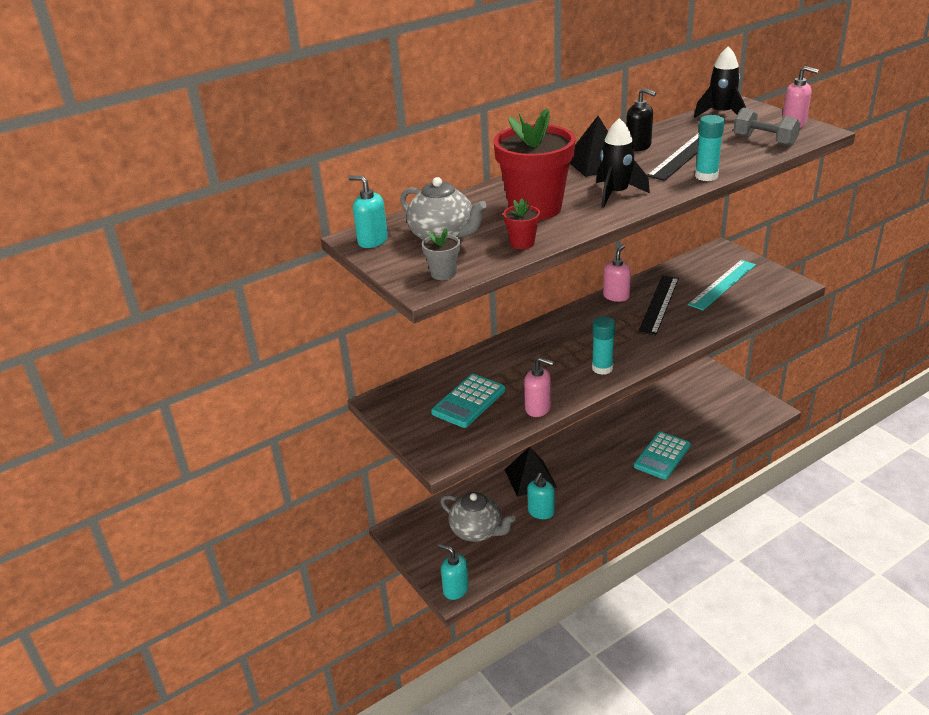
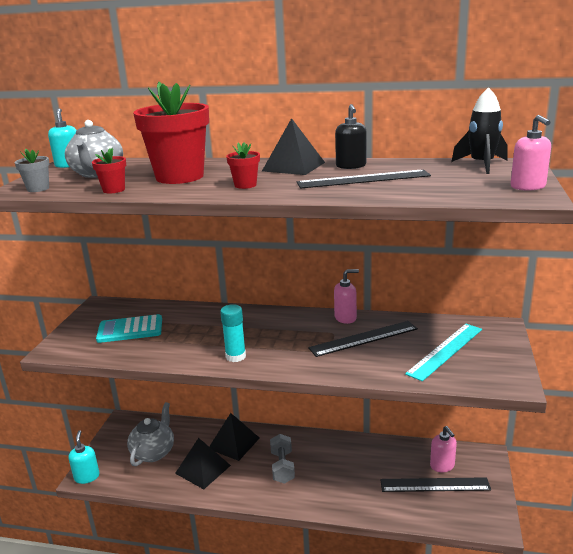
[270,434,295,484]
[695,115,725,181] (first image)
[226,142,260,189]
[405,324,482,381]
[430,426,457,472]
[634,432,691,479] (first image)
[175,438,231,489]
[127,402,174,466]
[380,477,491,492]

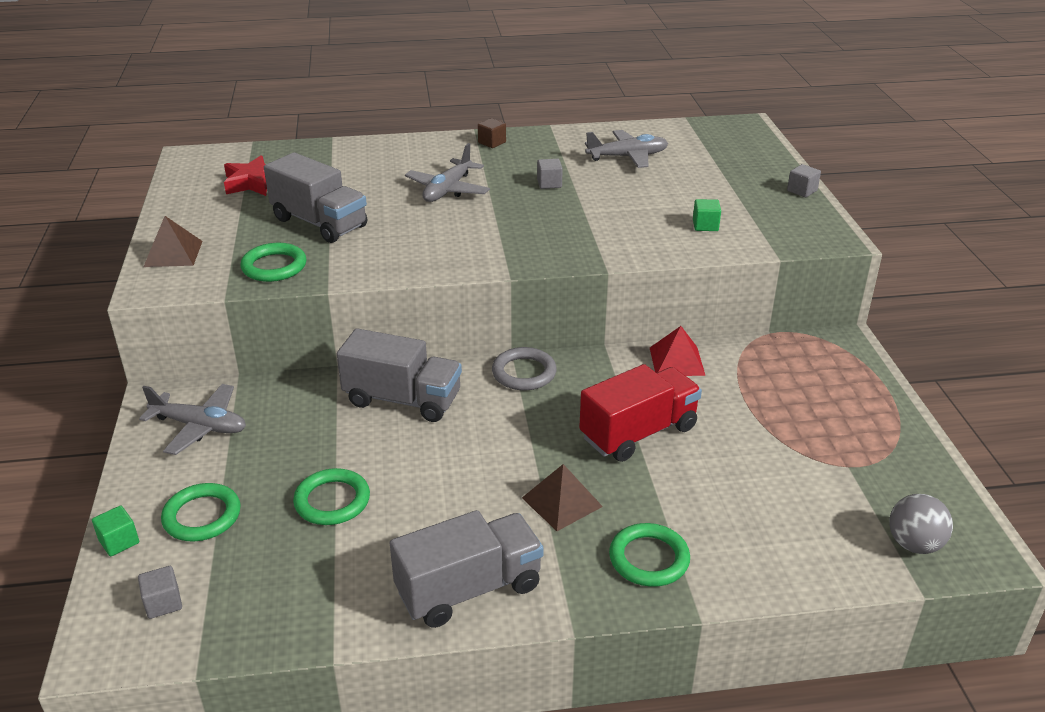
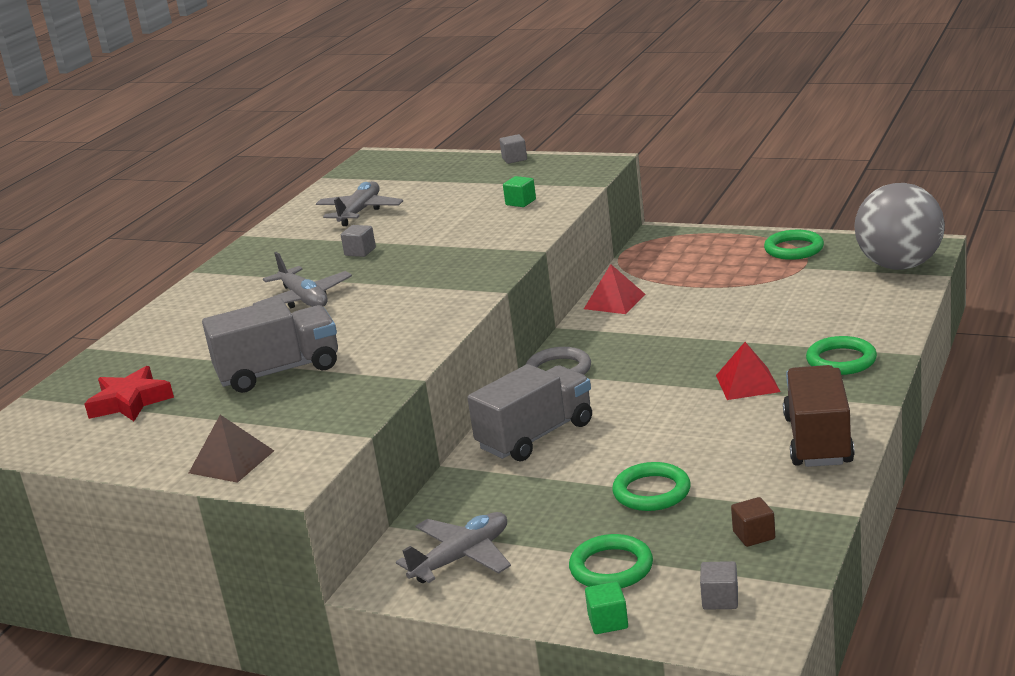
[731,497,775,547]
[764,230,824,260]
[579,364,702,462] (first image)
[716,342,781,400]
[855,183,945,270]
[783,365,855,467]

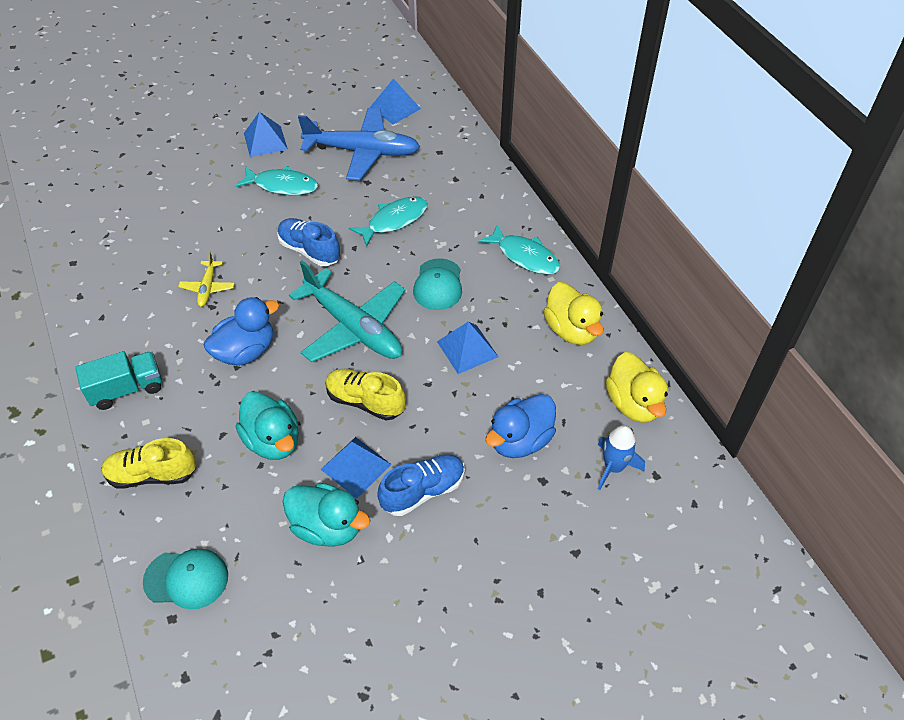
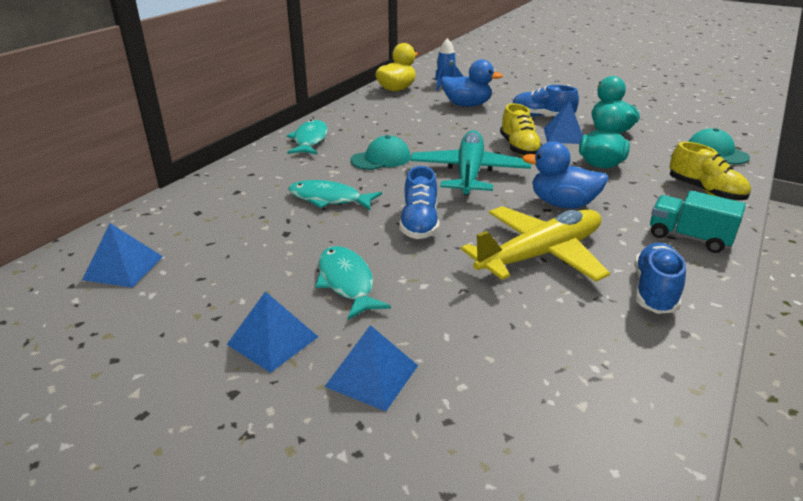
[298,108,420,181] (first image)
[461,206,610,282]
[543,282,604,345] (first image)
[324,325,418,411]
[634,243,686,314]

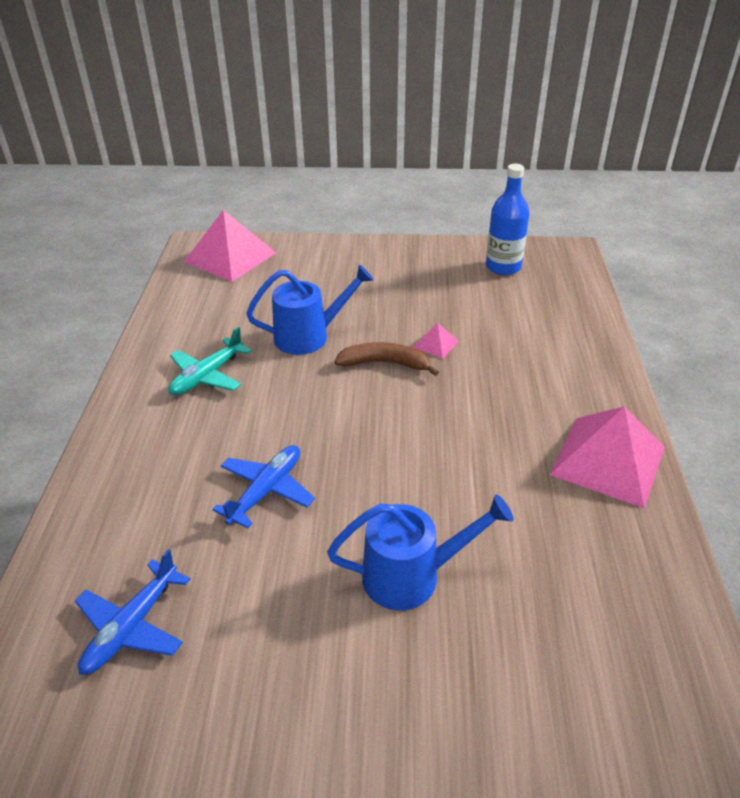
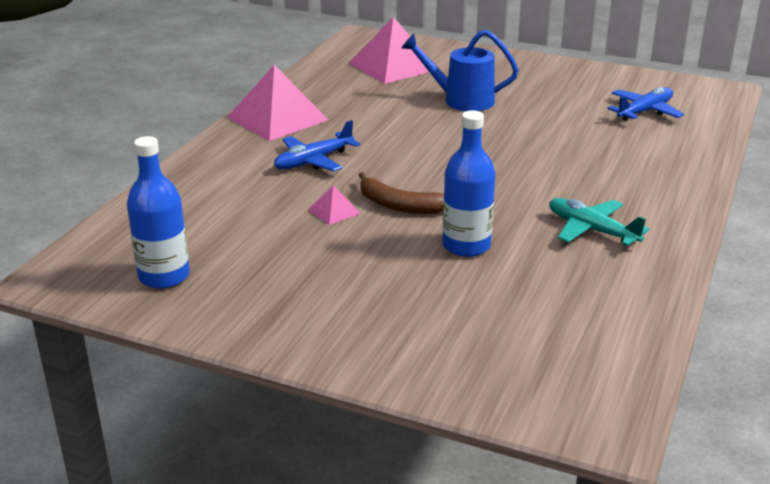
[349,17,429,84]
[442,110,495,257]
[549,198,649,246]
[274,120,360,171]

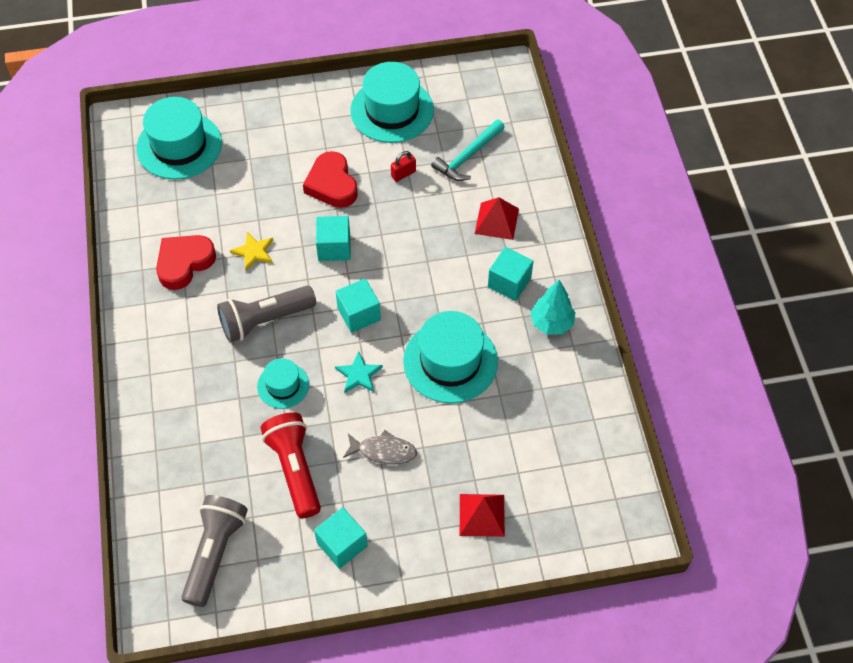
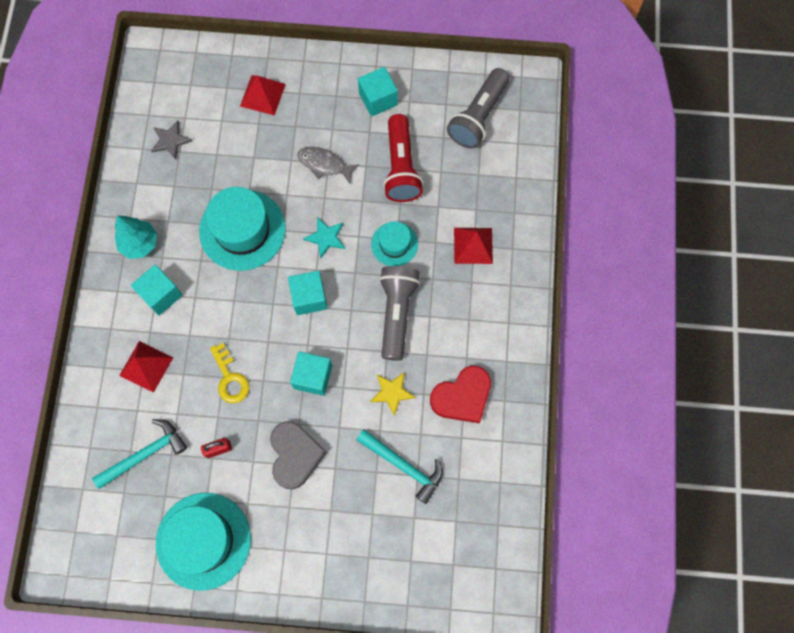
[136,97,222,180] (first image)
[270,421,327,489]
[379,266,420,361]
[151,121,192,160]
[454,228,493,264]
[210,343,250,403]
[356,429,443,504]

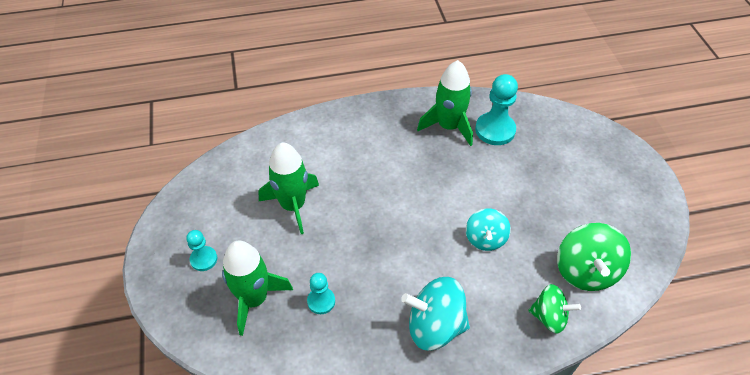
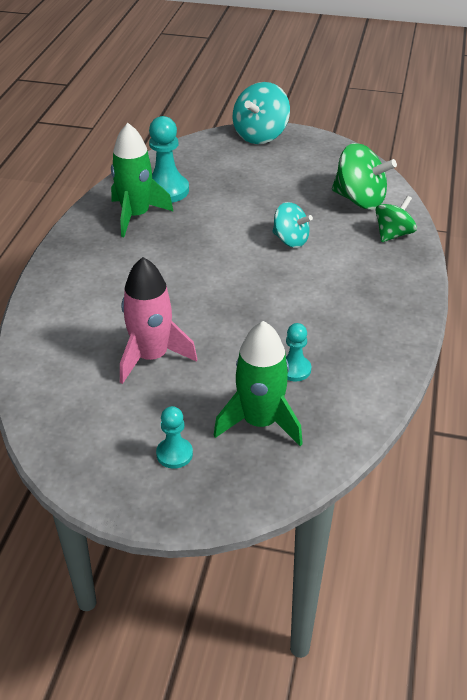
[120,257,197,384]
[233,82,290,144]

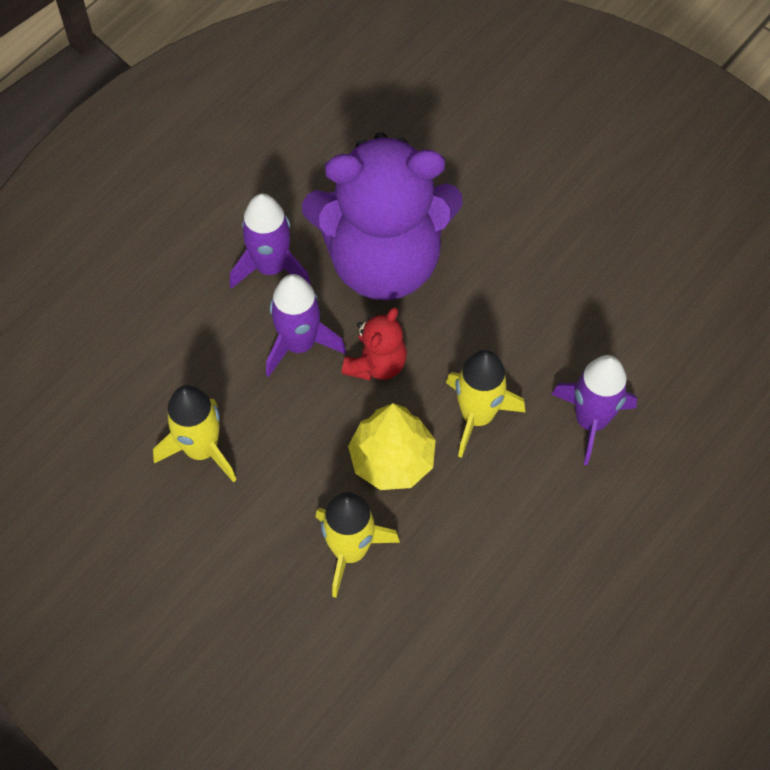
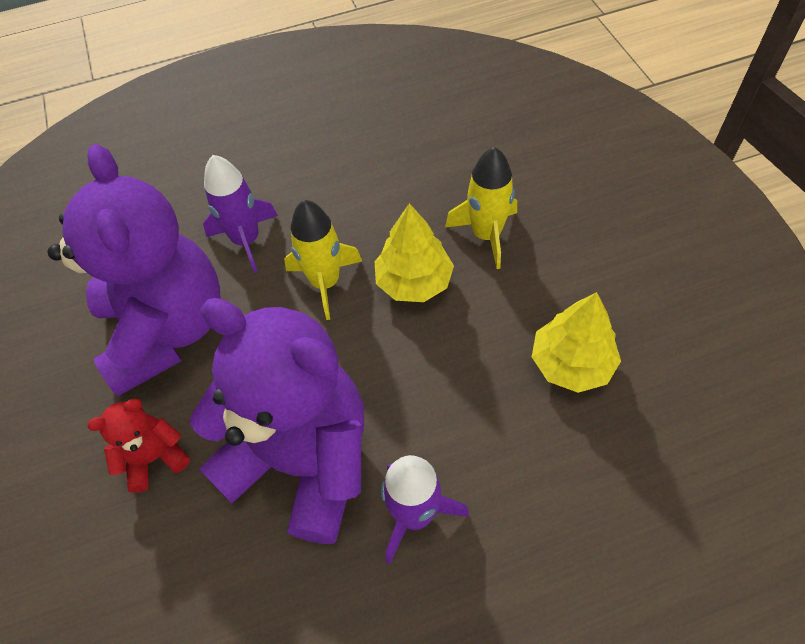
[266,274,346,377] (first image)
[87,399,190,493]
[532,292,621,393]
[48,144,221,396]

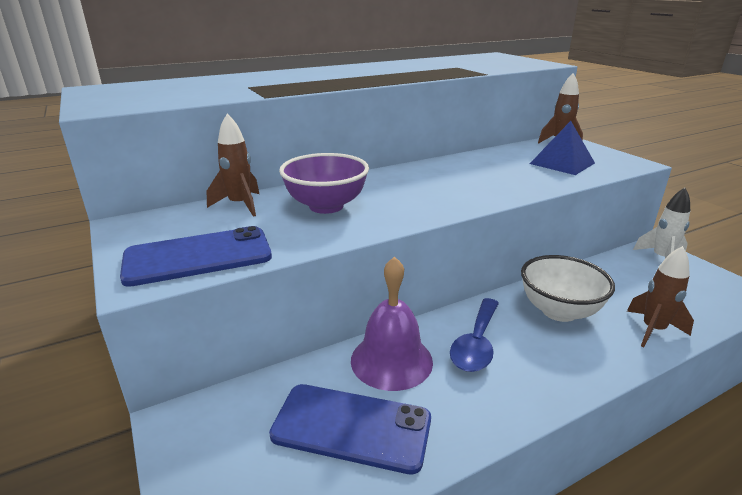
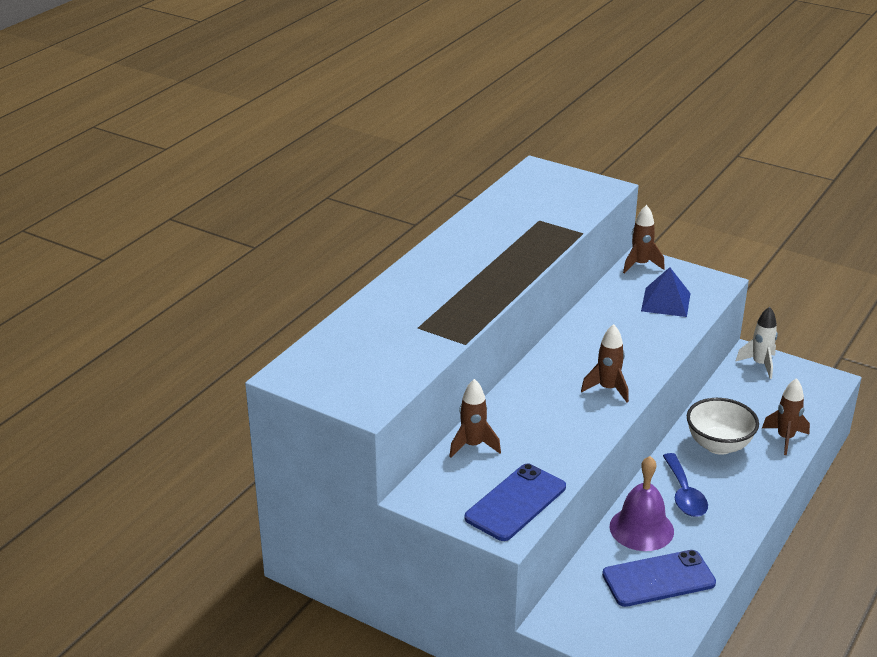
[279,153,369,214] (first image)
[581,324,629,402]

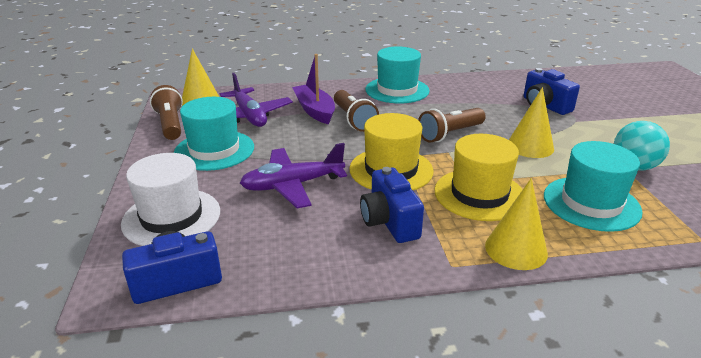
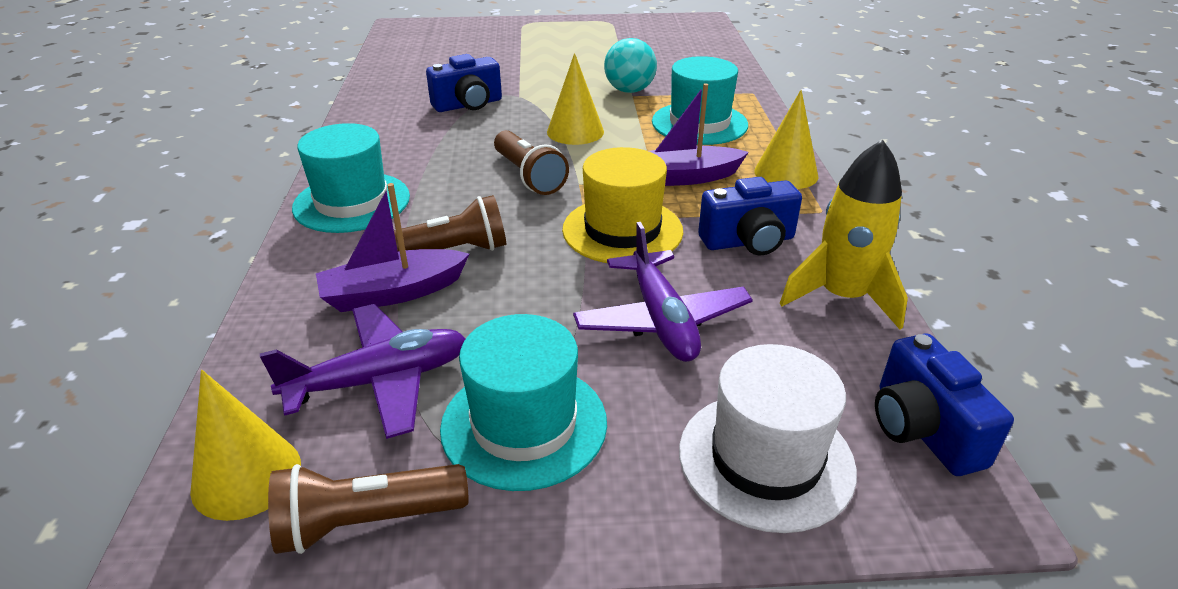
[649,83,749,186]
[779,139,908,330]

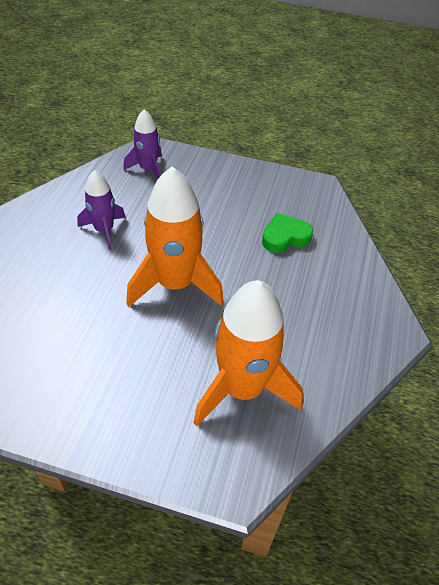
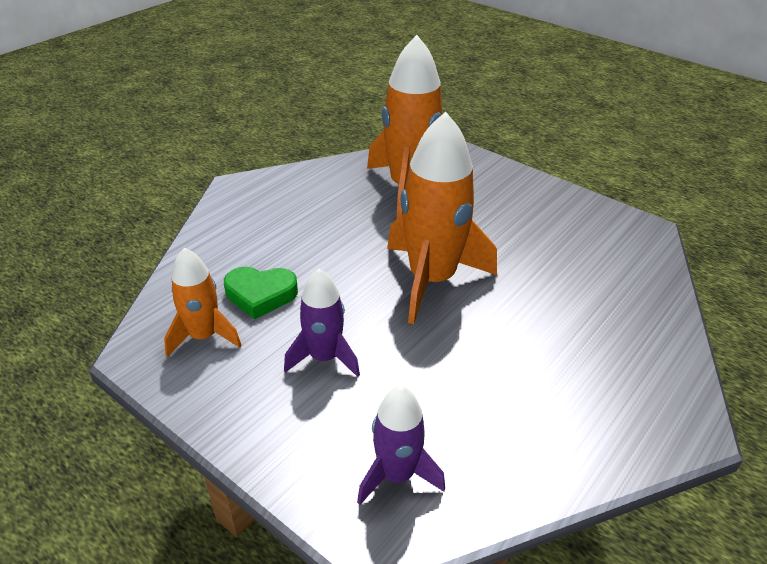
[284,269,360,377]
[164,248,242,357]

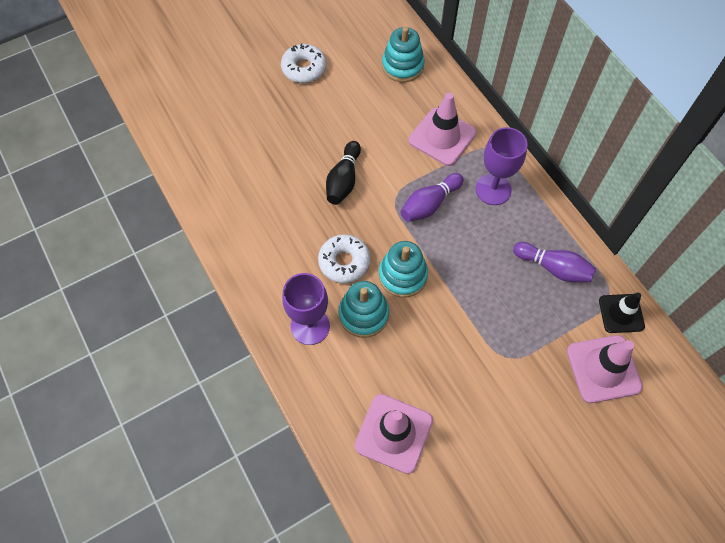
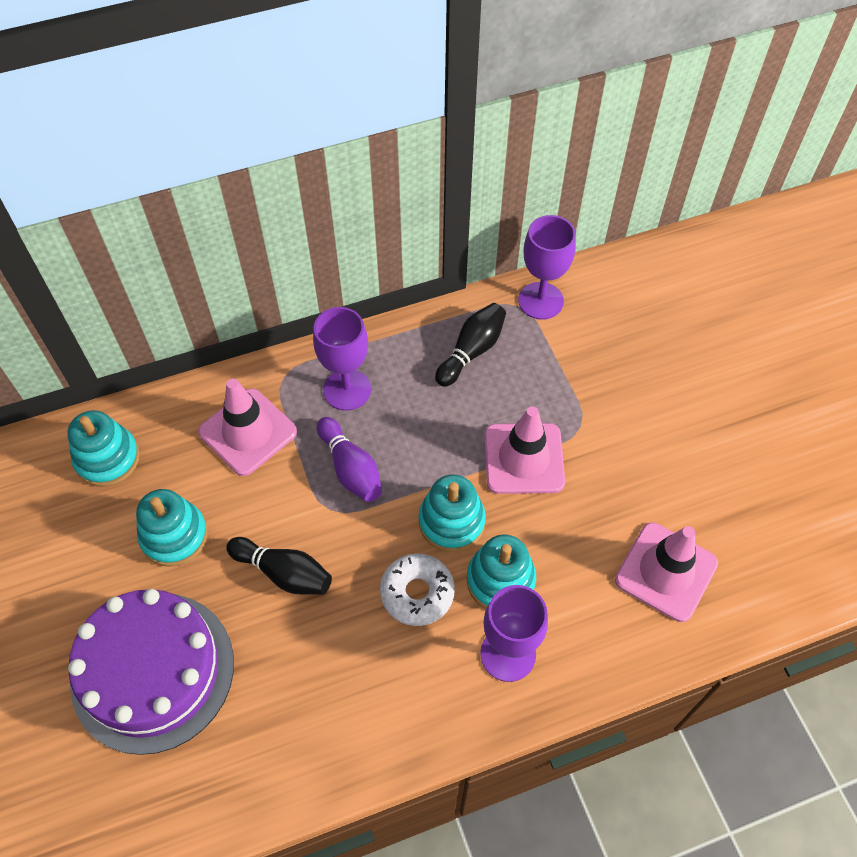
[281,44,326,83] (first image)
[435,303,506,387]
[518,215,576,319]
[484,406,565,494]
[136,489,208,567]
[68,589,234,755]

